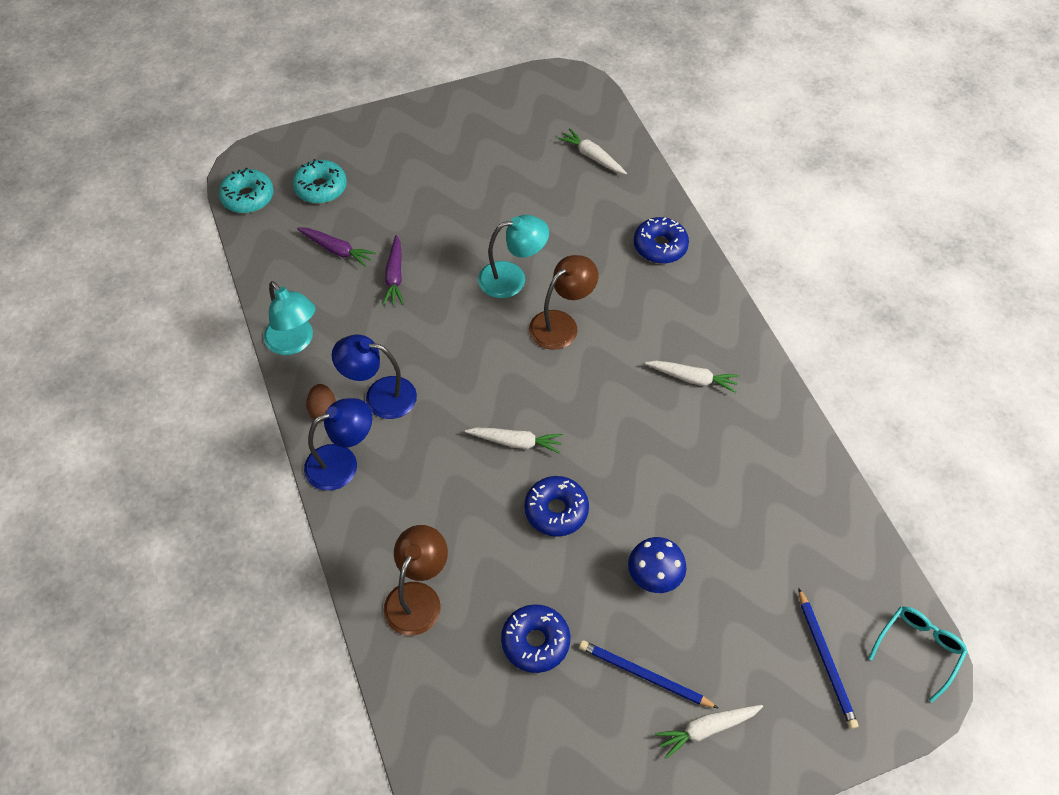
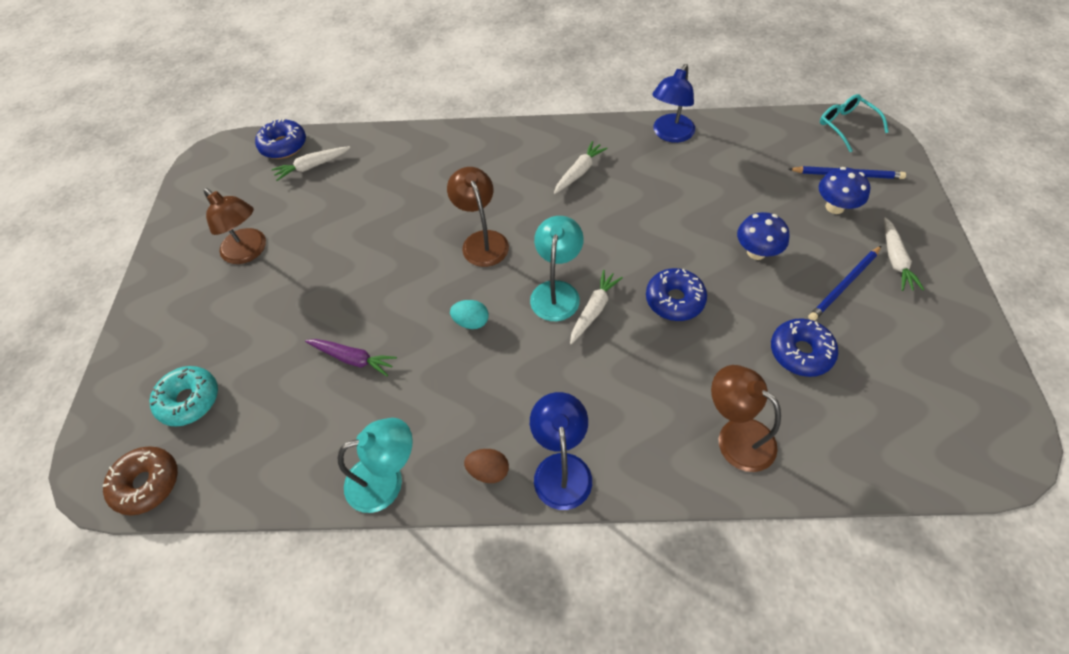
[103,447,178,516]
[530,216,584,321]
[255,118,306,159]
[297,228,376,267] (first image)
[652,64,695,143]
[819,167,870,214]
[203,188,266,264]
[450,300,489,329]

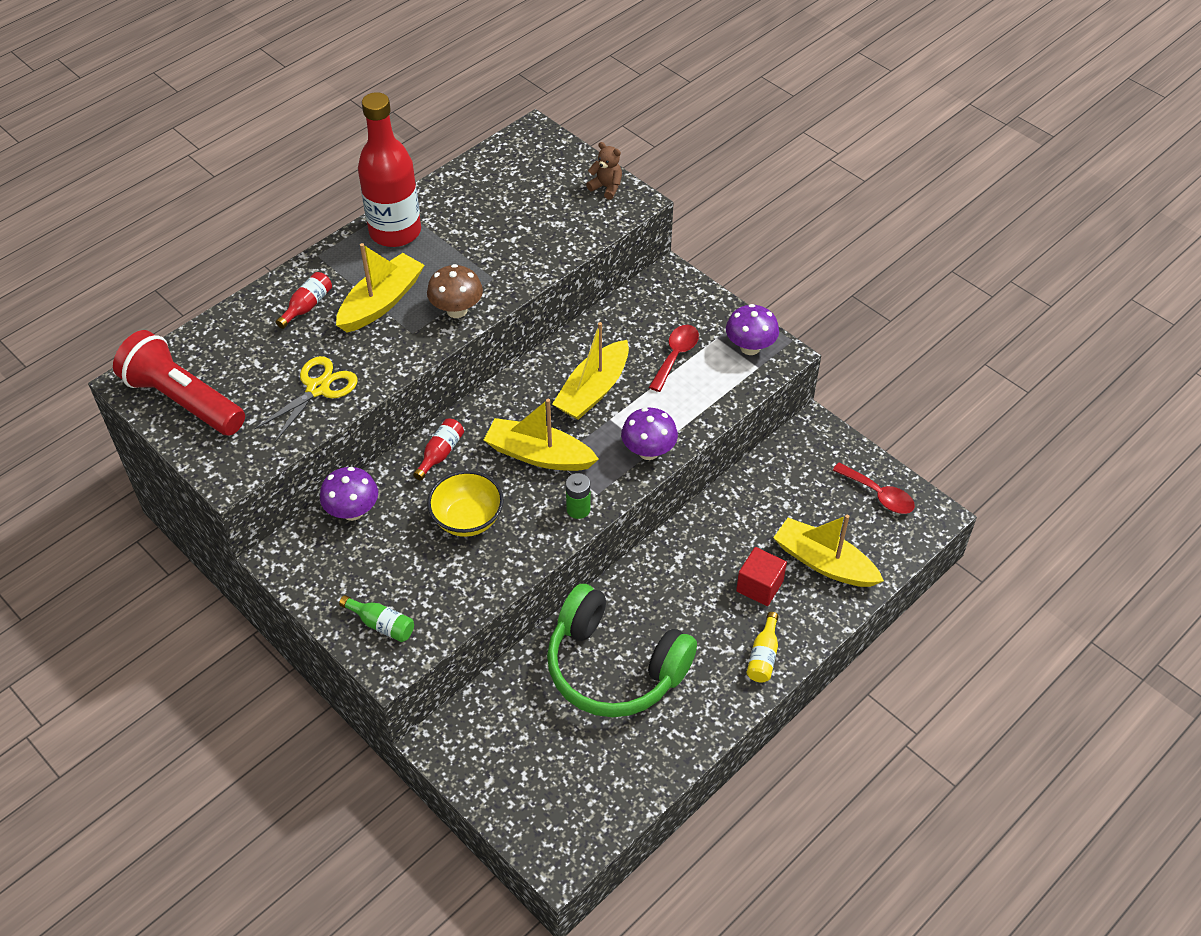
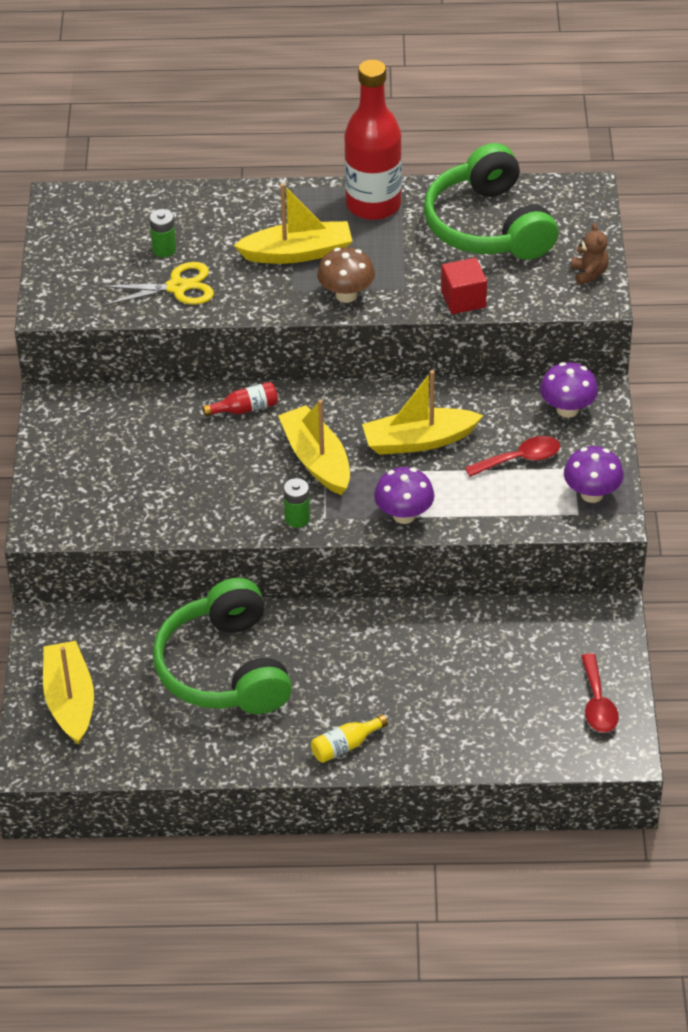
[276,272,332,329] (first image)
[113,330,245,436] (first image)
[540,362,598,418]
[427,470,504,537] (first image)
[43,641,94,745]
[441,258,487,314]
[339,595,414,642] (first image)
[424,143,558,260]
[150,209,176,257]

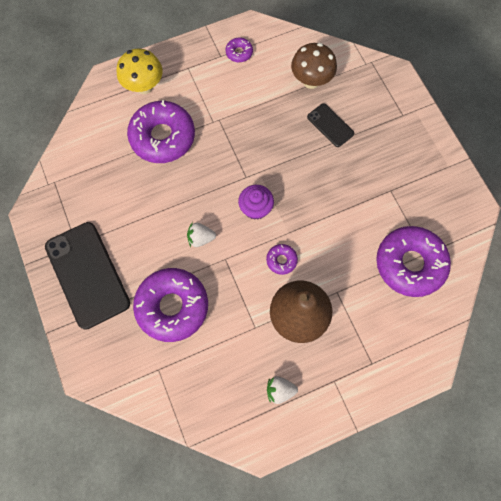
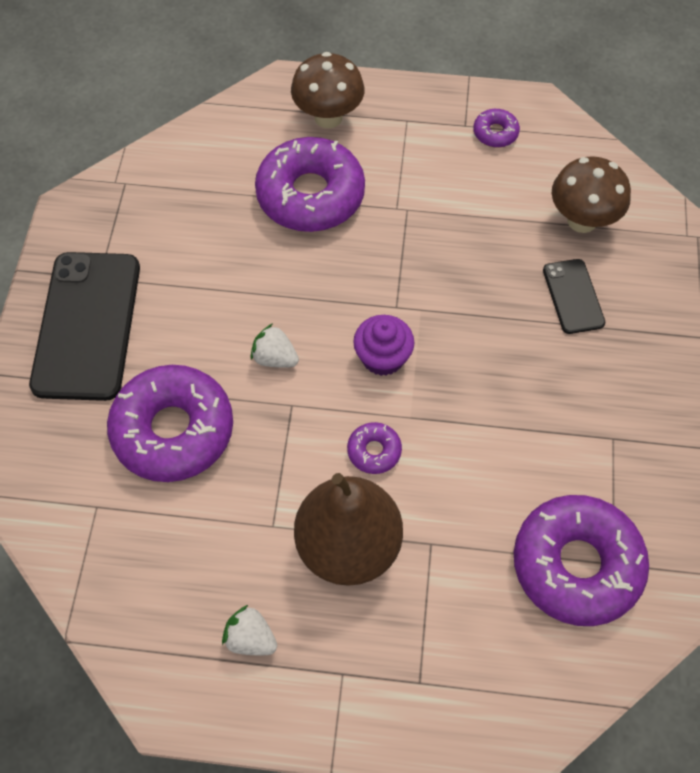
[291,52,365,128]

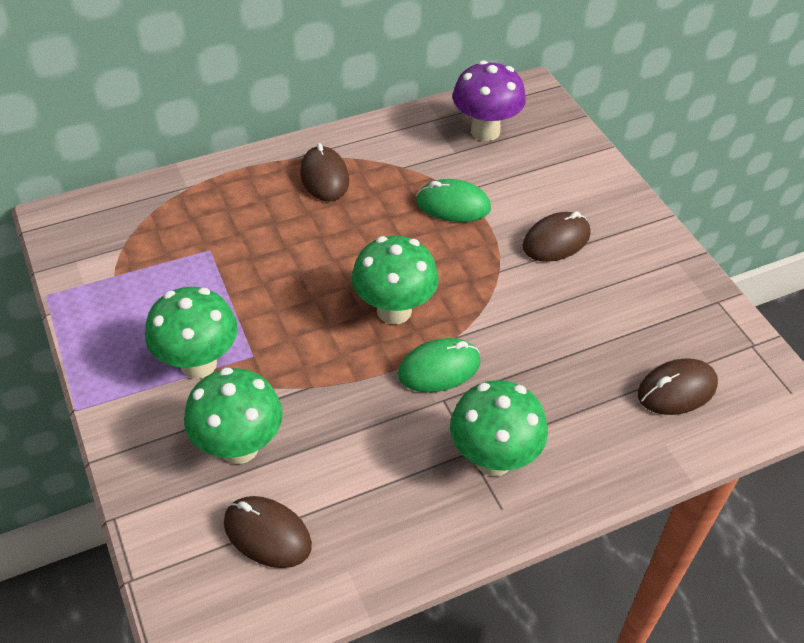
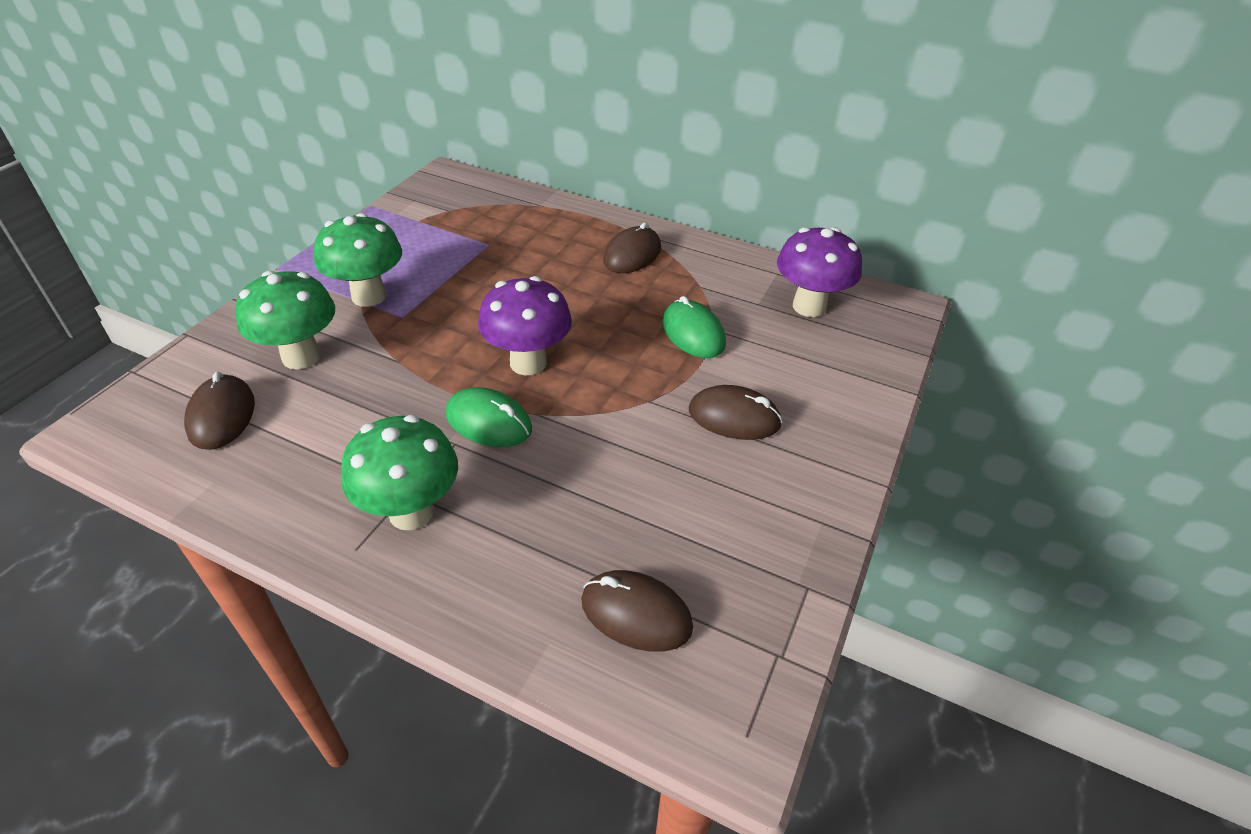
[478,276,572,375]

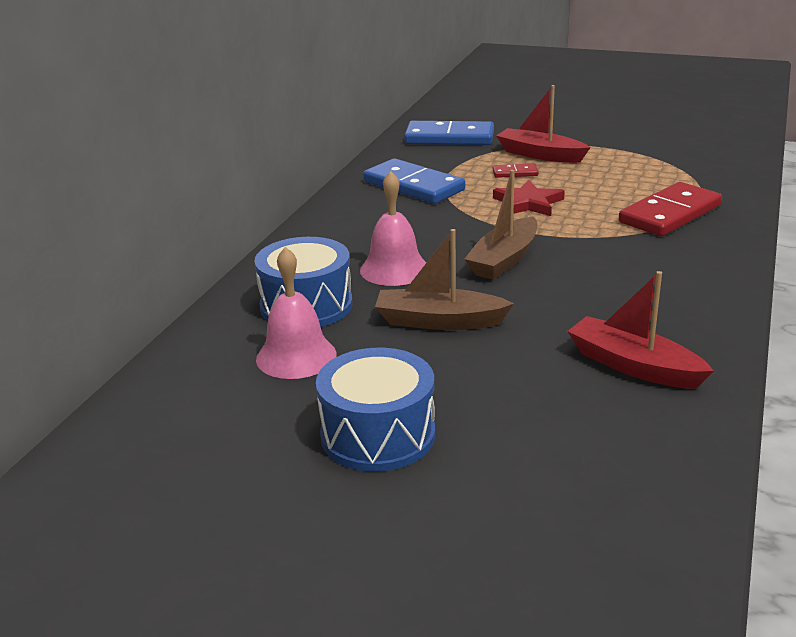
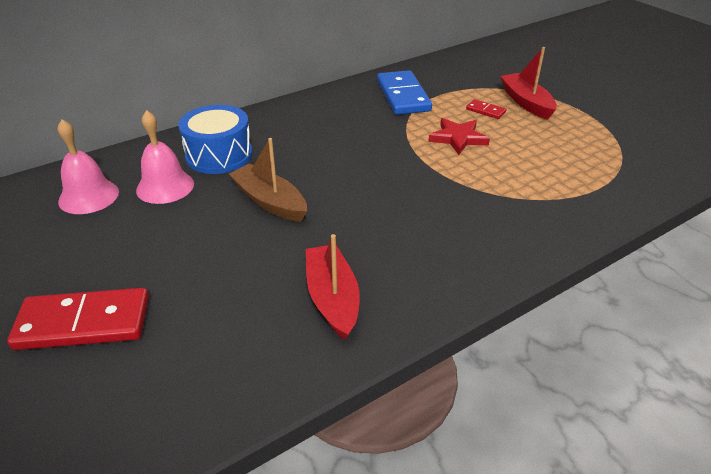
[404,121,494,145] (first image)
[464,170,538,280] (first image)
[58,119,119,214]
[7,288,149,350]
[316,348,435,472] (first image)

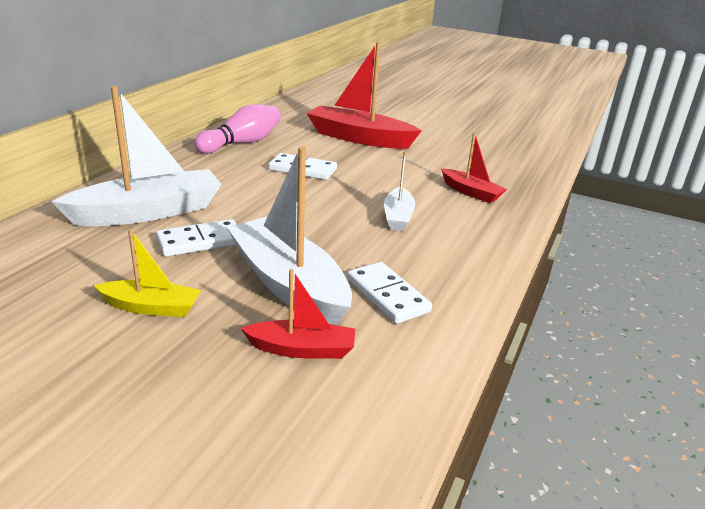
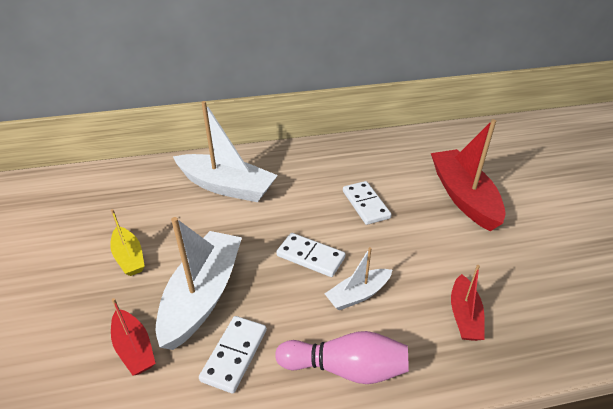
[275,331,409,384]
[276,233,345,277]

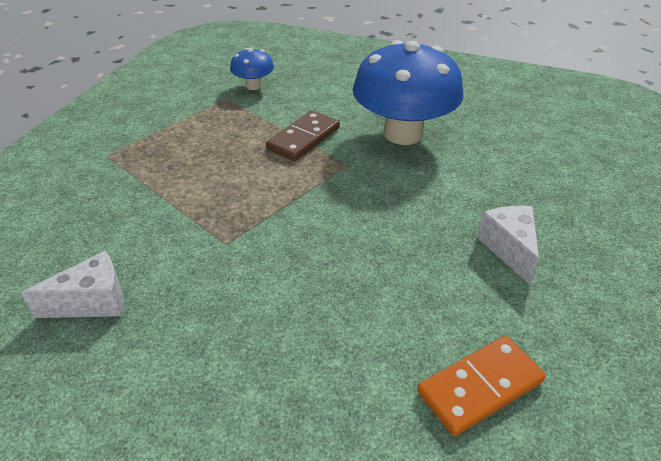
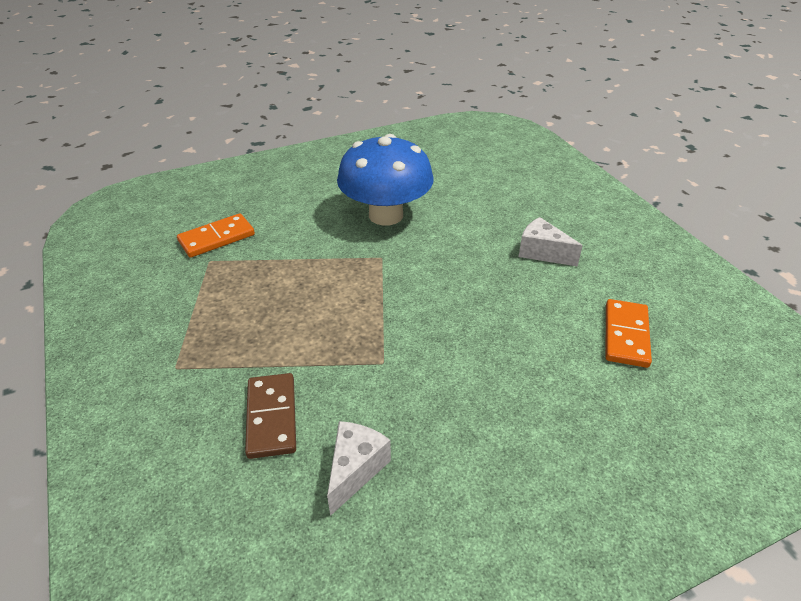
[177,213,255,258]
[245,373,296,459]

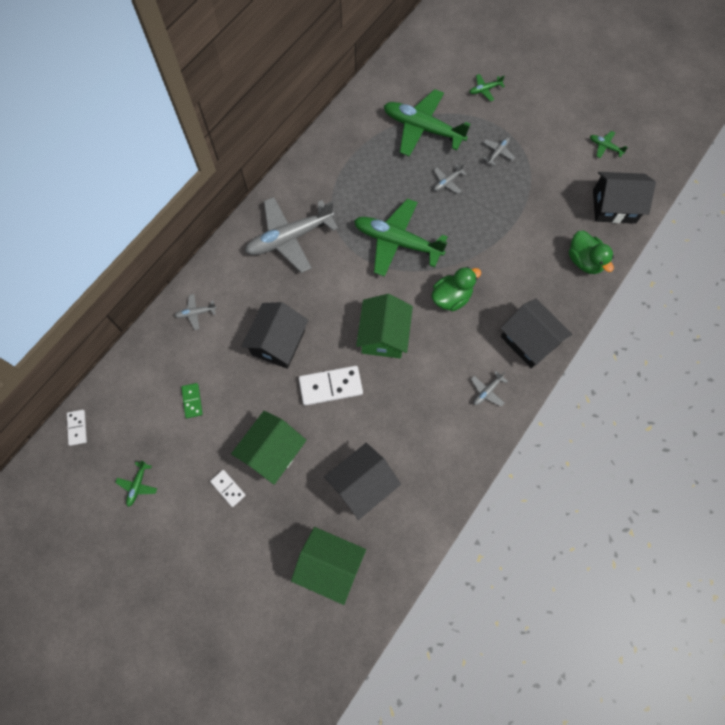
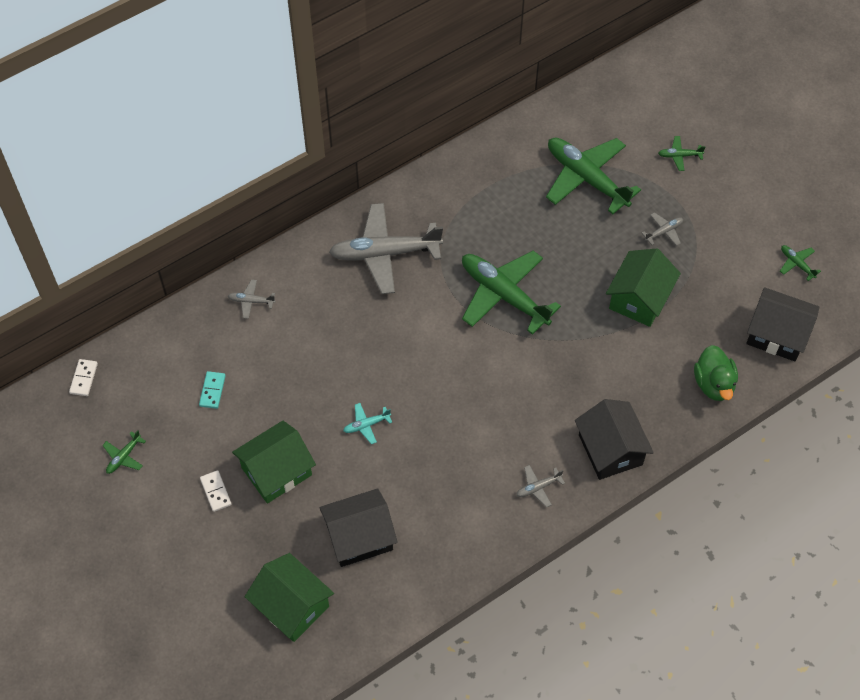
[434,164,466,194] (first image)
[432,267,481,311] (first image)
[606,249,681,327]
[241,302,308,369] (first image)
[343,403,392,444]
[199,371,226,409]

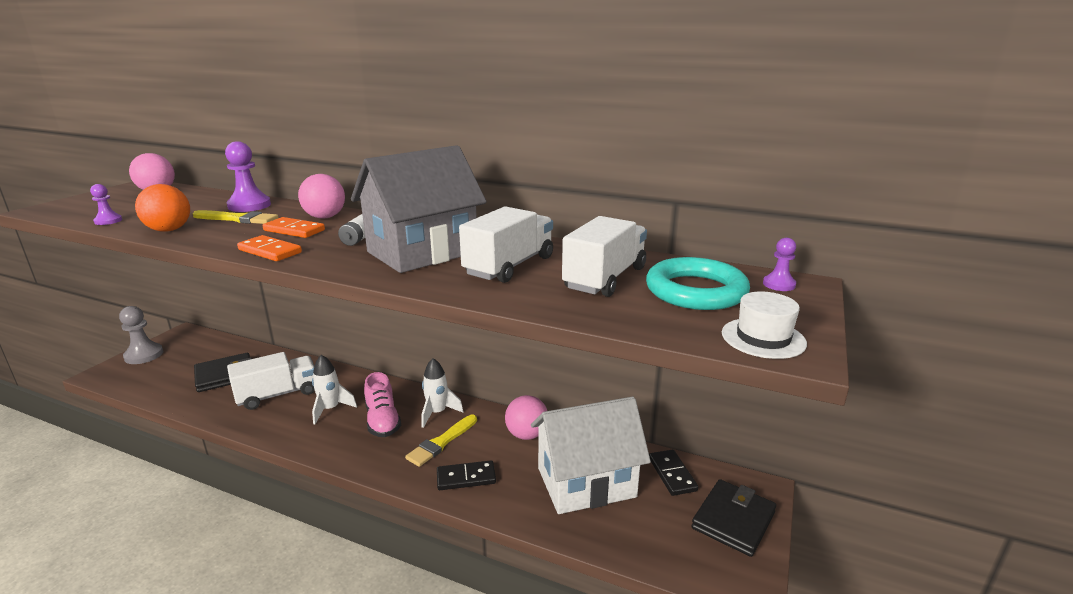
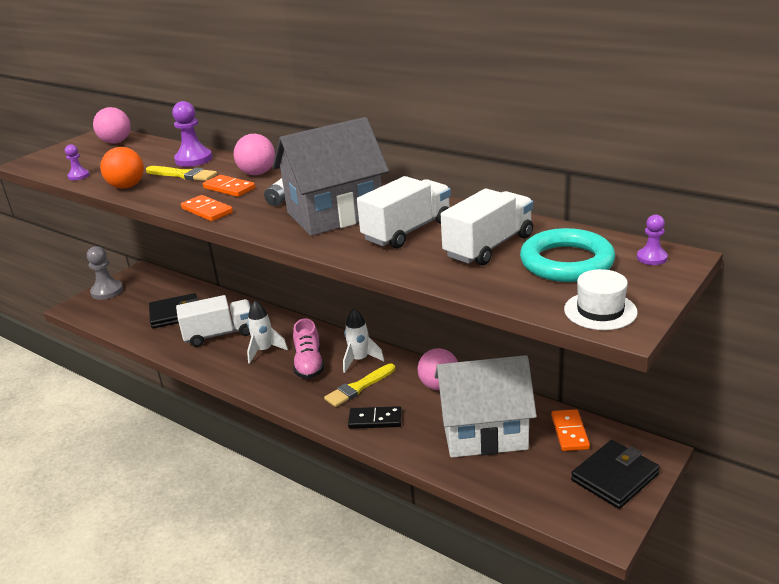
[551,409,590,451]

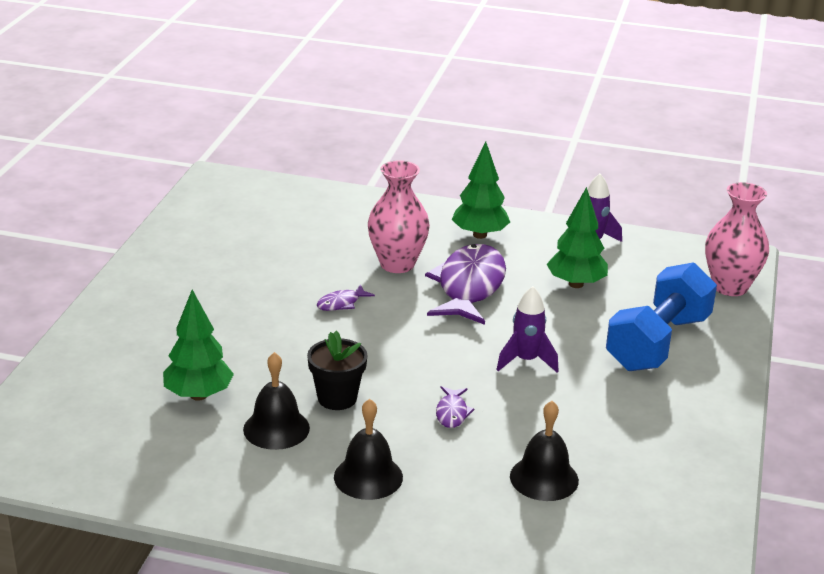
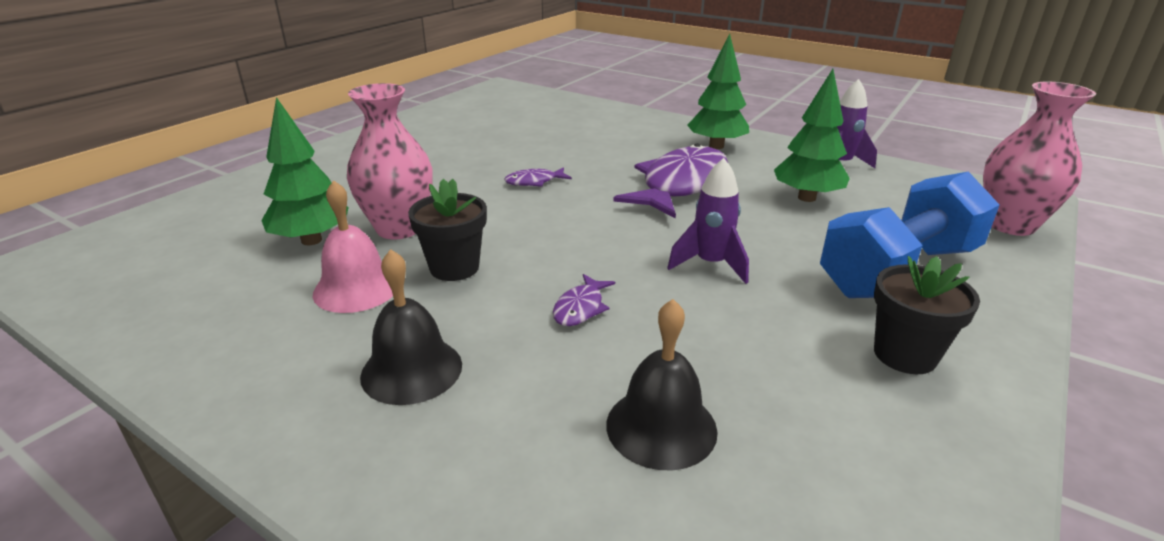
[347,83,433,239]
[313,180,393,313]
[874,256,980,374]

